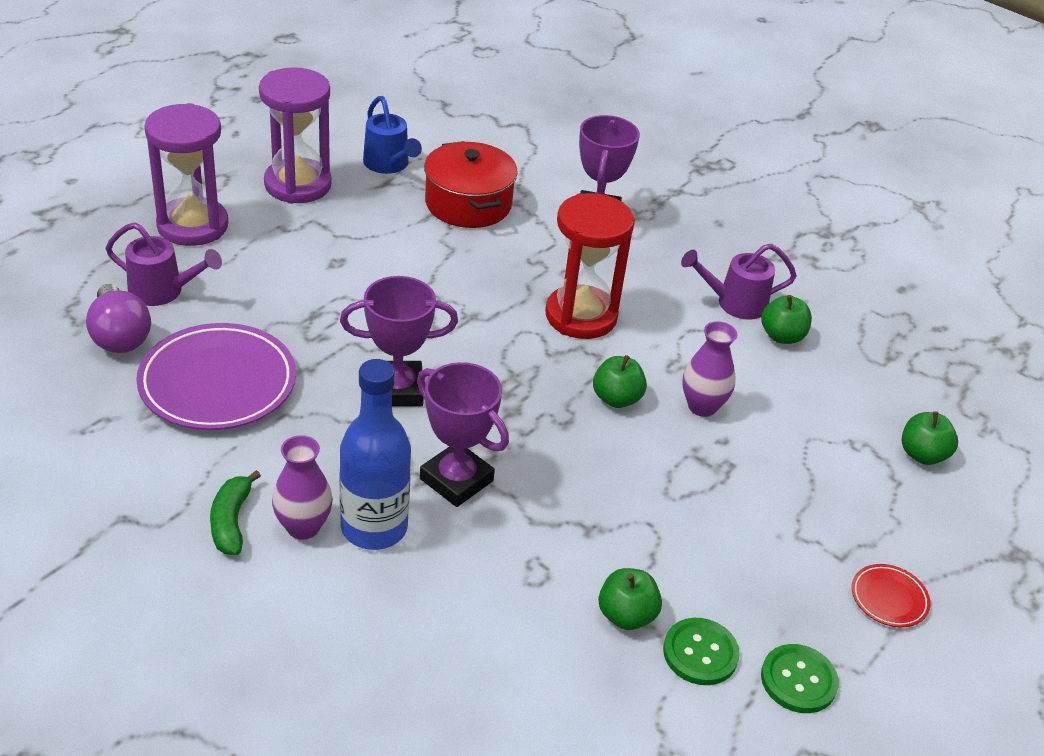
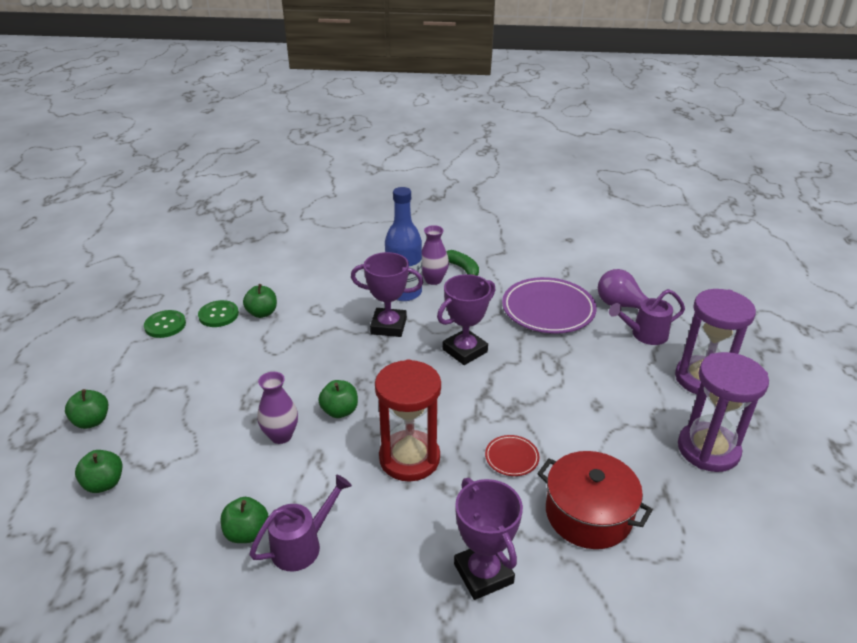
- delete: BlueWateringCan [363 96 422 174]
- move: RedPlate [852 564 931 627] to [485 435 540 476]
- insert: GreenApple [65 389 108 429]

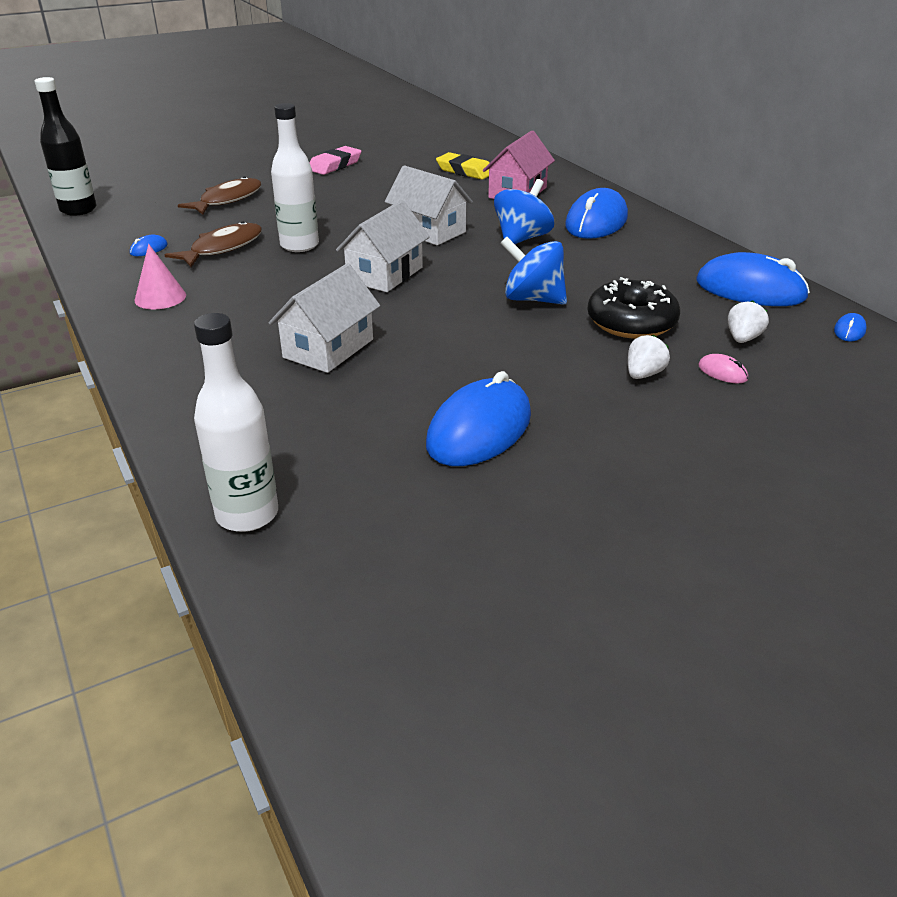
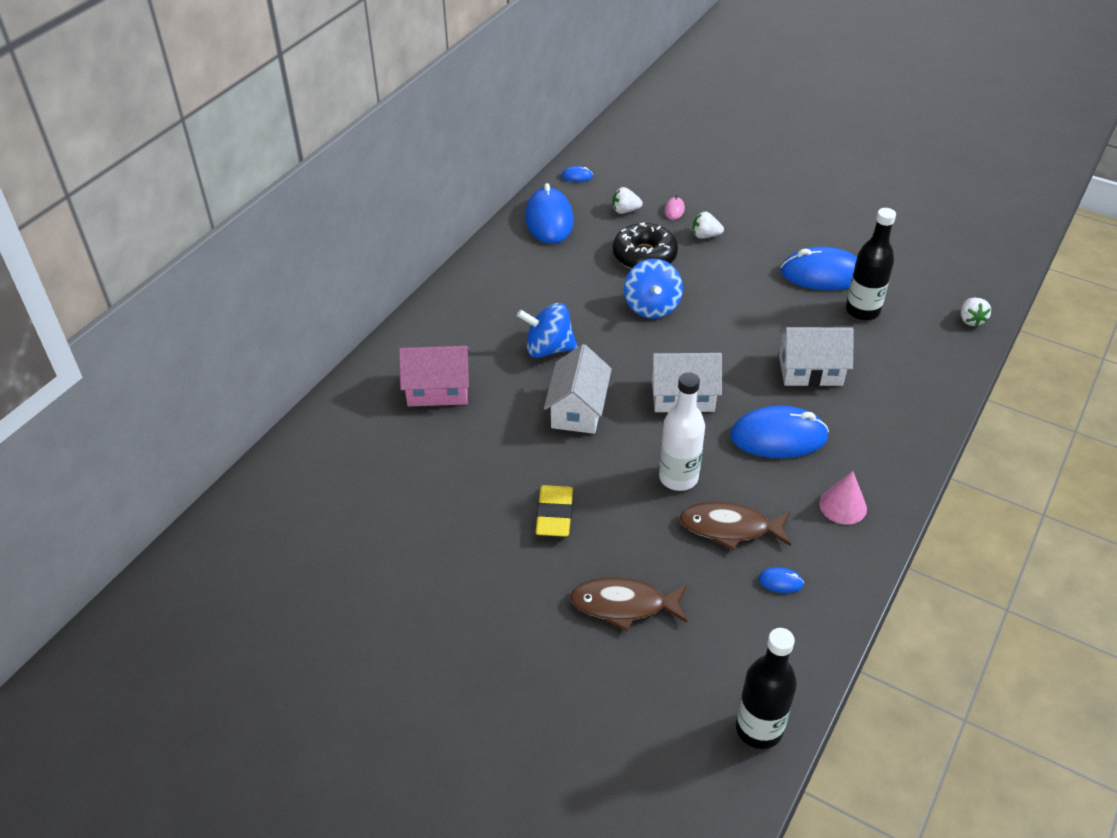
- replace: WhiteBottle [194 313 278 532] to WhiteStrawberry [961 298 991 327]
- delete: PinkEraser [310 146 361 175]
- move: YellowEraser [436 152 490 180] to [535 485 573 537]
- move: BlueMouse [565 188 628 239] to [730 406 829 458]
- insert: BlackBottle [846 208 896 320]

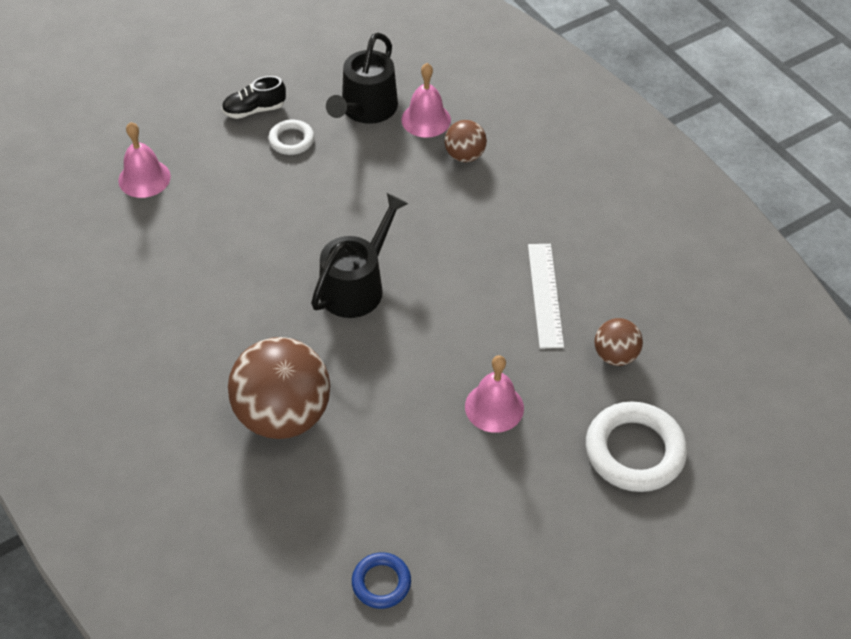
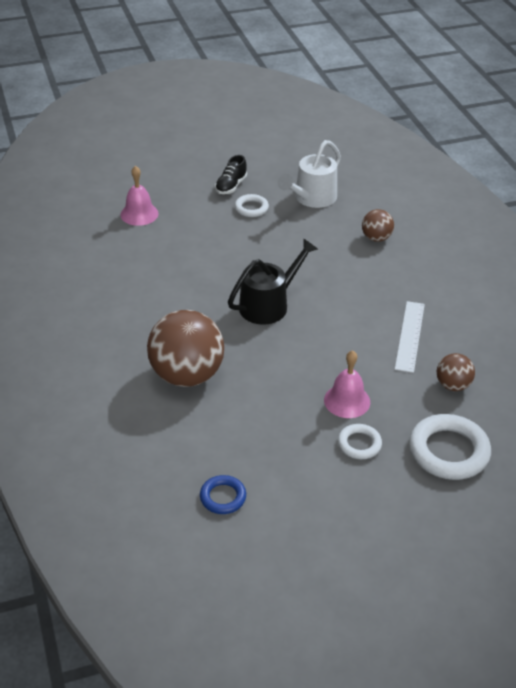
- rotate: BlackShoe [222 76 286 119] = [215 155 247 194] 60 degrees counterclockwise
- recolor: BlackWateringCan [326 33 398 124] to WhiteWateringCan [278 140 341 208]
- delete: PinkBell [401 63 451 138]
- insert: WhiteRing [338 424 382 459]

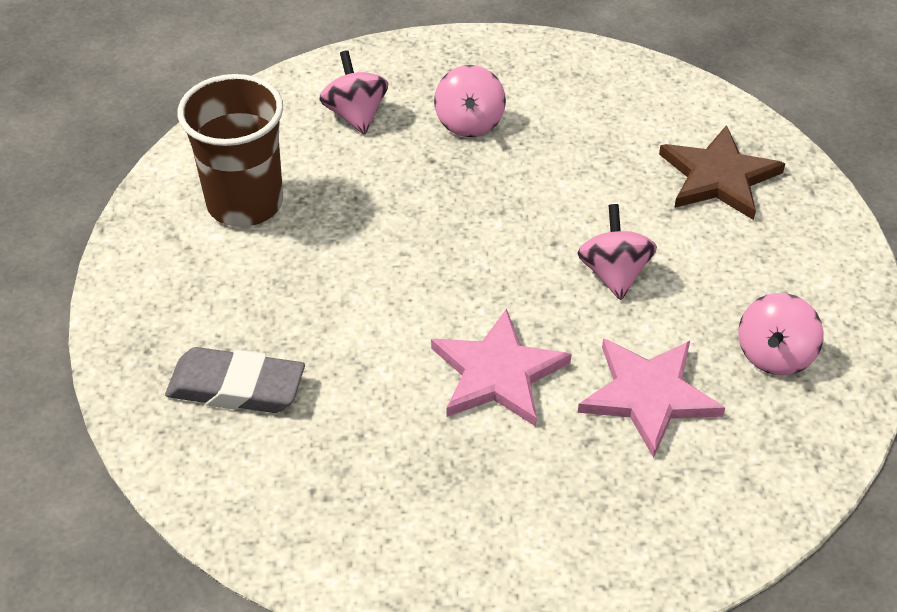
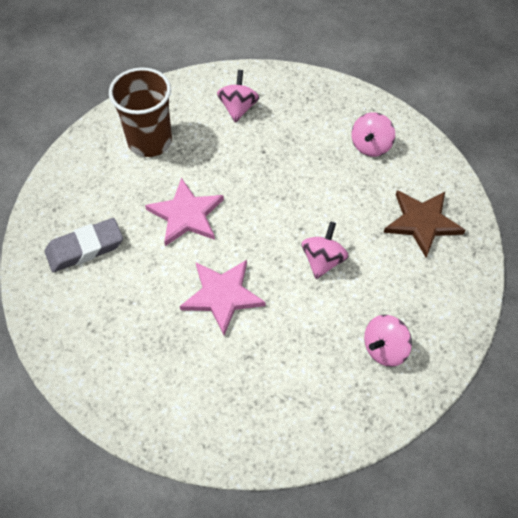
- rotate: GreyEraser [165 347 305 413] = [45 218 123 272] 60 degrees counterclockwise
- move: PinkSpinningTop [434 65 506 137] to [352 112 395 157]
- move: PinkStar [578 338 725 458] to [145 178 224 246]

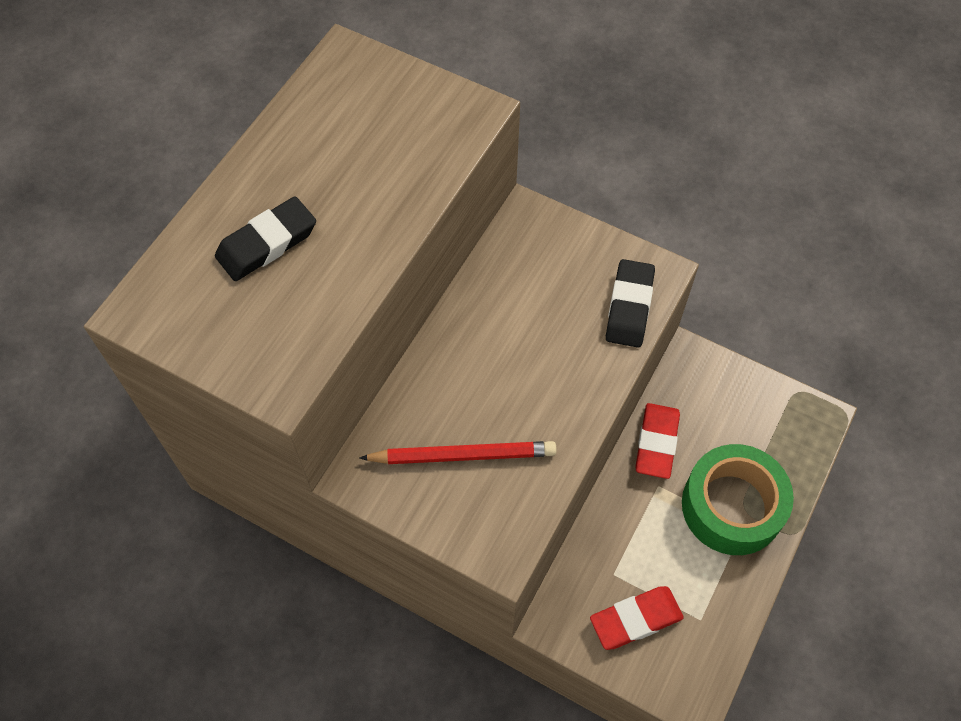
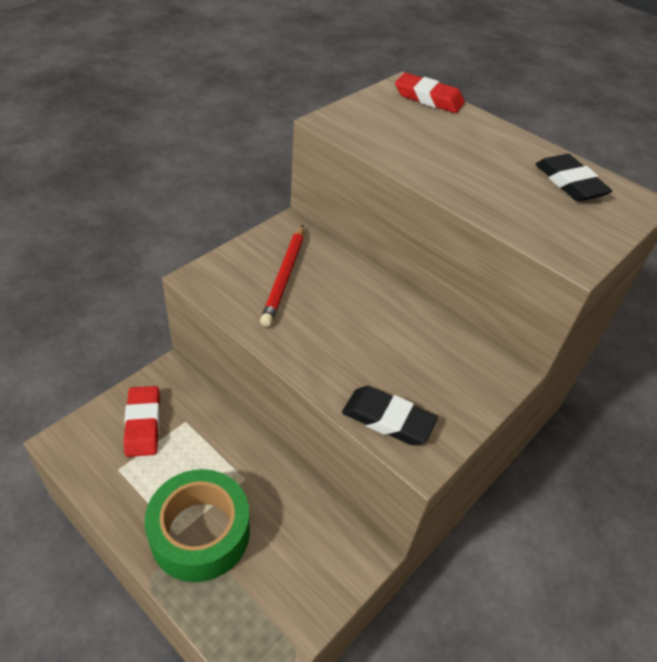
- move: BlackEraser [215 196 316 281] to [536 154 612 202]
- move: RedEraser [636 403 680 479] to [395 73 465 113]

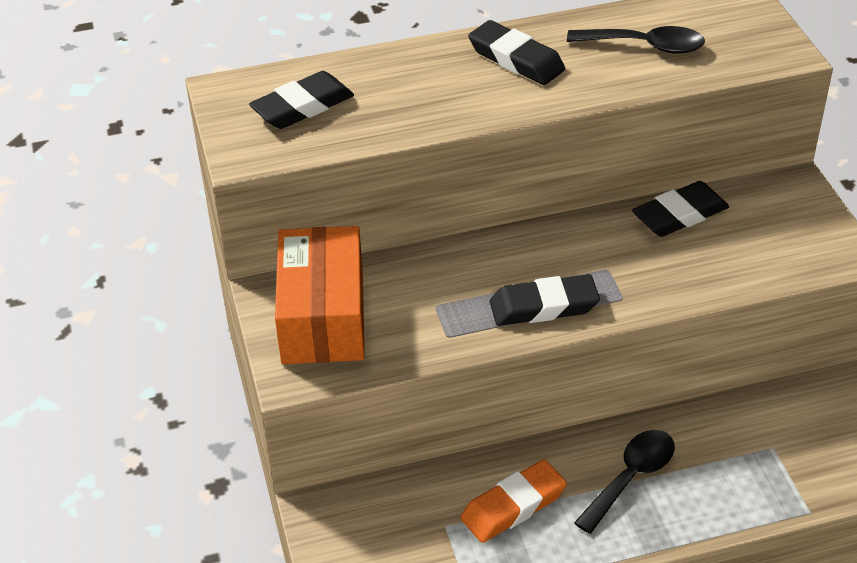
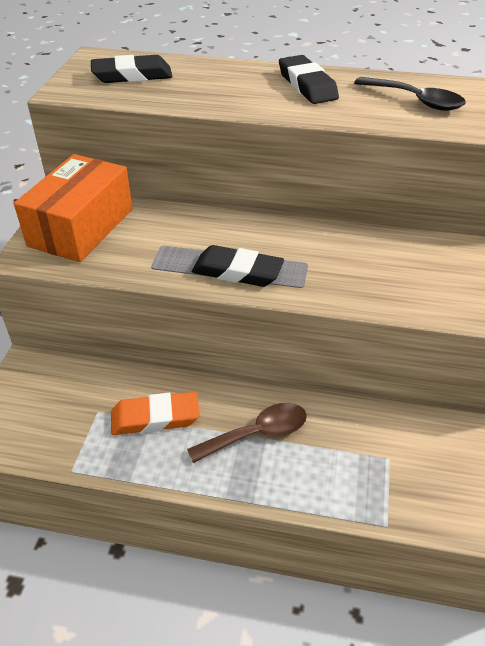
- recolor: BlackSpoon [574 430 675 534] to BrownSpoon [187 403 307 463]
- delete: BlackEraser [632 181 729 237]

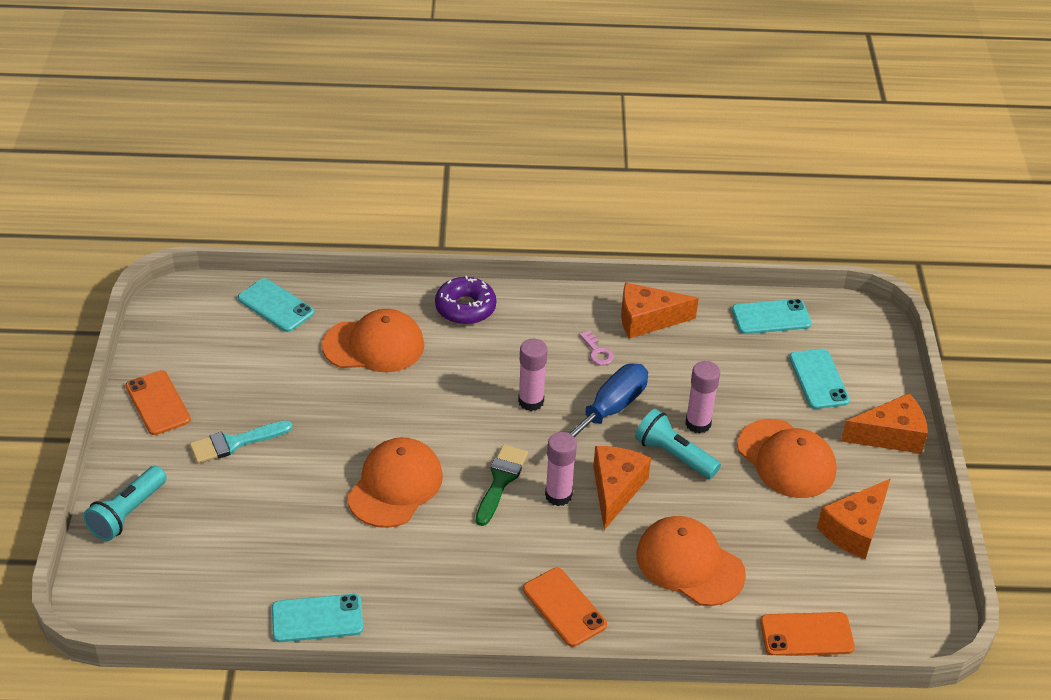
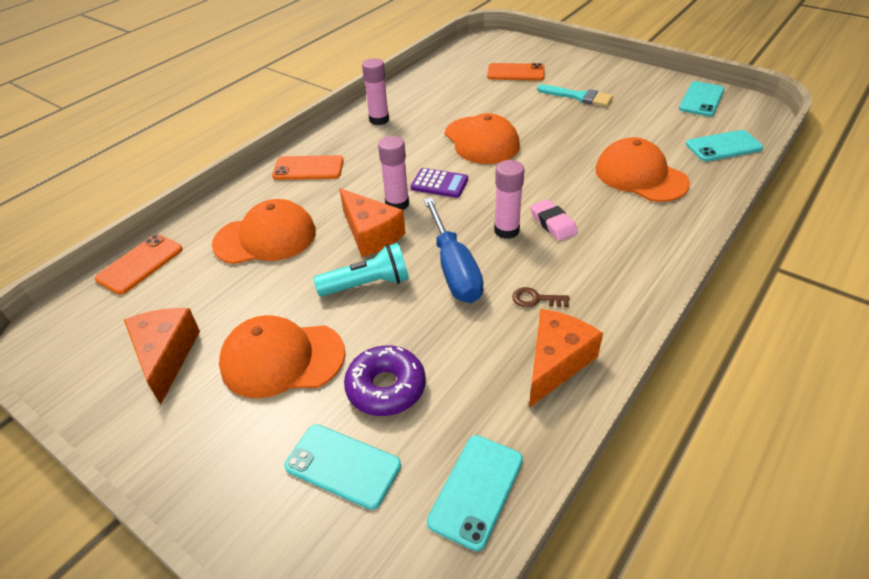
- delete: TurquoiseFlashlight [84 466 167 541]
- move: OrangePhone [126 370 191 435] to [487 63 544 81]
- rotate: TurquoiseBrush [189 420 293 464] = [537 84 613 107] 105 degrees clockwise
- move: TurquoisePhone [272 594 363 642] to [679 81 725 117]
- rotate: OrangeCap [322 309 425 372] = [596 137 690 202] 105 degrees clockwise
- move: PurpleDonut [435 276 496 325] to [344 345 426 416]
- replace: GreenBrush [476 444 528 526] to PurpleCalculator [411 168 468 198]
- recolor: PinkKey [579 330 614 365] to BrownKey [512 287 570 308]
- move: PinkGlueStick [685 361 720 433] to [362 58 389 125]
- delete: OrangeCheese [841 393 928 454]
- insert: PinkEraser [530 199 578 241]

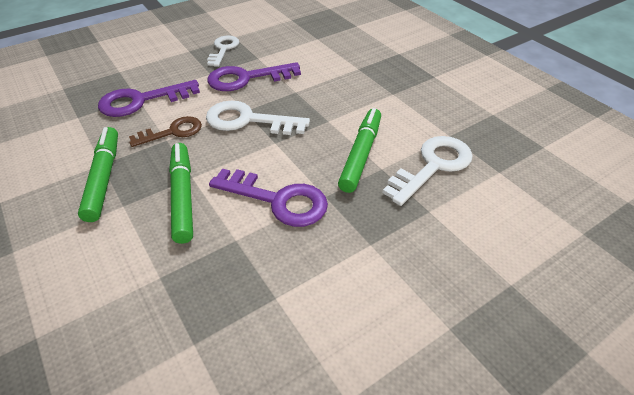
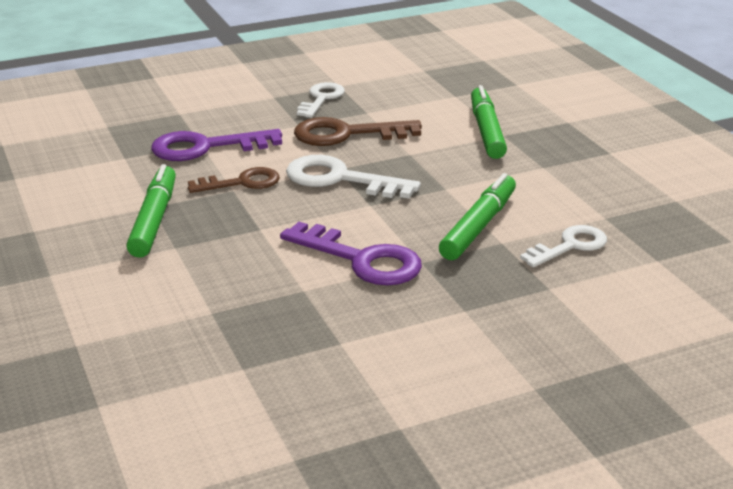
- move: GreenMarker [169 143 193 244] to [471 85 507 159]
- recolor: PurpleKey [208 62 301 91] to BrownKey [294 117 422 146]
- resize: WhiteKey [382 136 473 206] = [520 225 607 267] x0.66

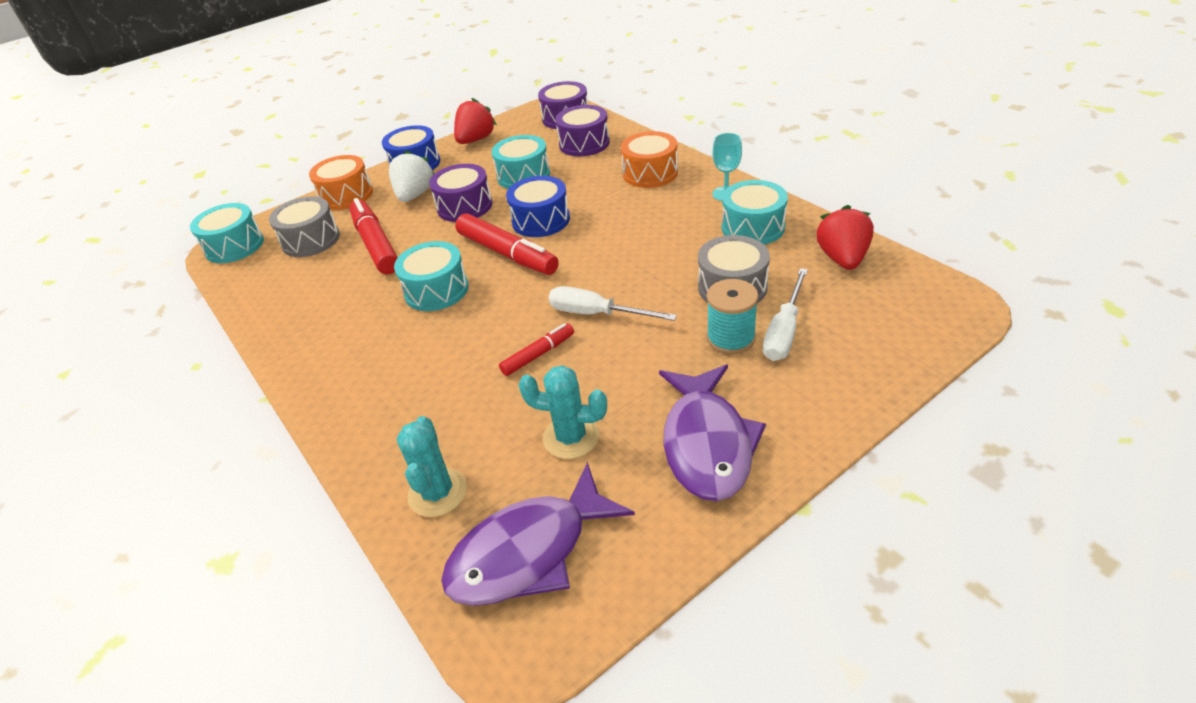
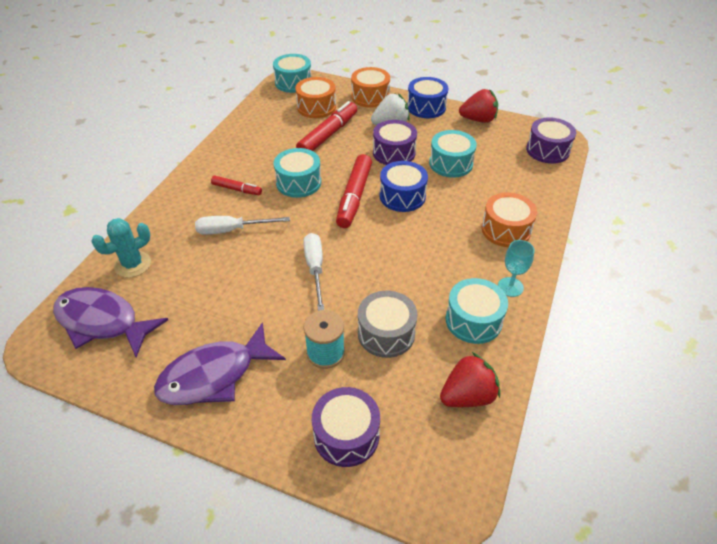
- recolor: GreyDrum [269 196 340 257] to OrangeDrum [295 77 336 118]
- move: RedMarker [499 323 574 376] to [211 176 262 195]
- delete: TurquoiseCactus [518 365 607 459]
- move: PurpleDrum [555 105 610 156] to [312 387 380 467]
- move: WhiteScrewdriver [763 268 808 361] to [195 216 290 235]

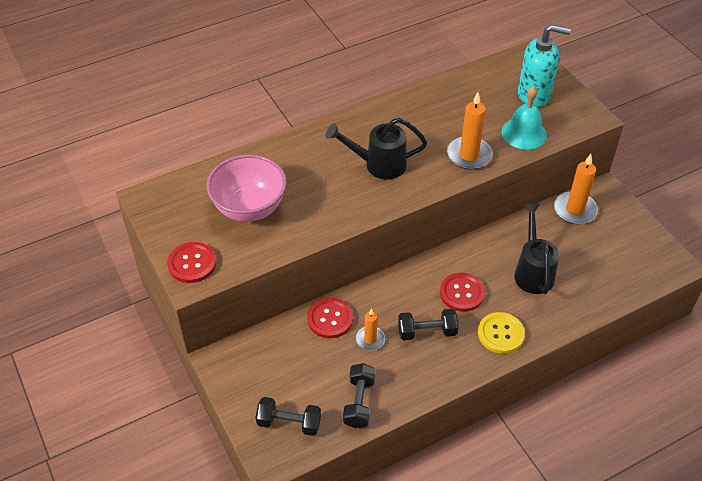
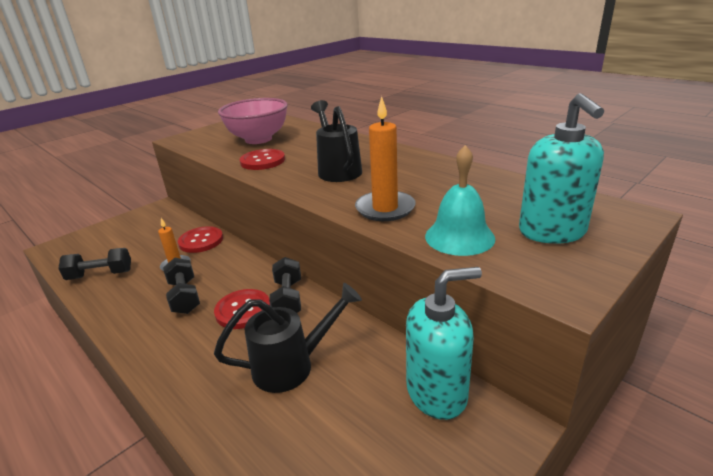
- move: RedButton [167 242 216 283] to [239 149 285 170]
- move: BlackDumbbell [256 397 321 436] to [269 257 301 313]
- delete: YellowButton [478 312 525 354]
- replace: OrangeCandle [554 154 598 224] to TurquoiseSoapDispenser [406 267 482 420]

